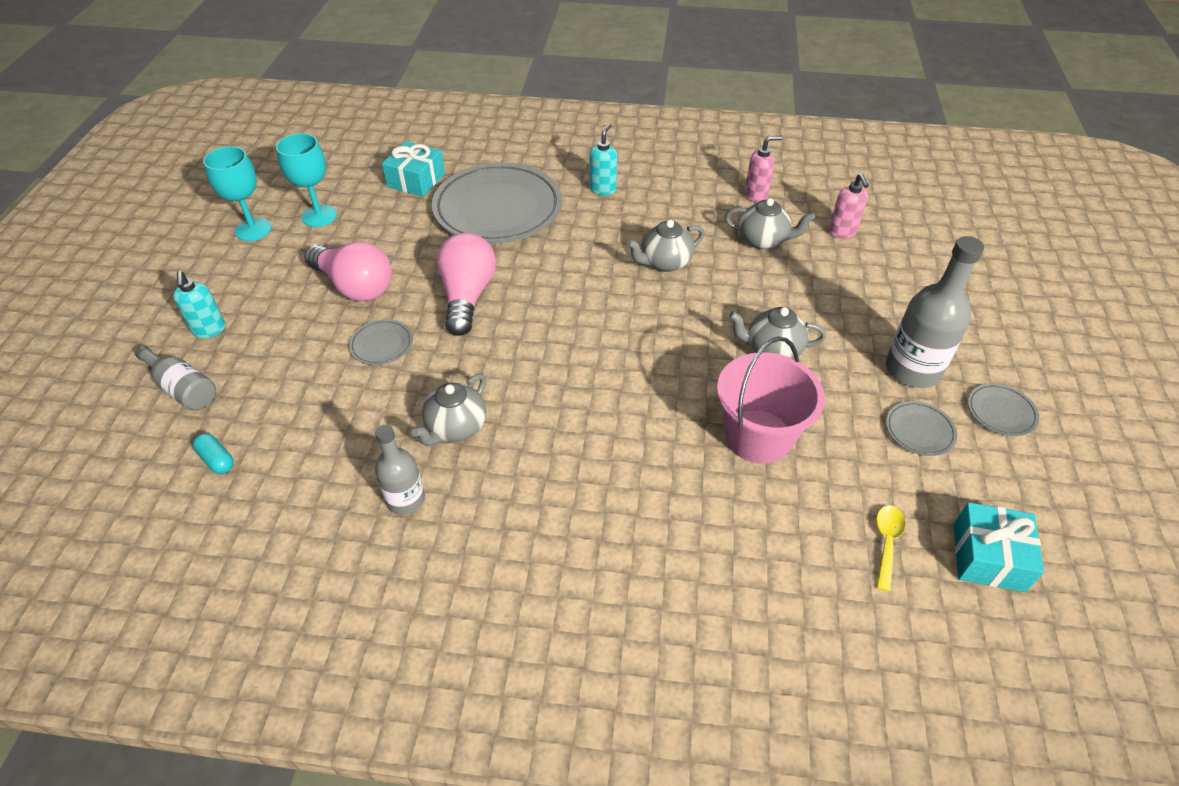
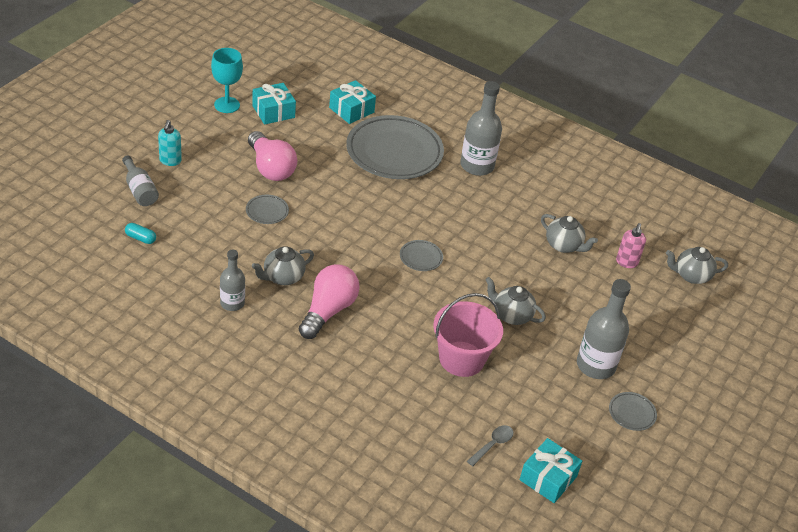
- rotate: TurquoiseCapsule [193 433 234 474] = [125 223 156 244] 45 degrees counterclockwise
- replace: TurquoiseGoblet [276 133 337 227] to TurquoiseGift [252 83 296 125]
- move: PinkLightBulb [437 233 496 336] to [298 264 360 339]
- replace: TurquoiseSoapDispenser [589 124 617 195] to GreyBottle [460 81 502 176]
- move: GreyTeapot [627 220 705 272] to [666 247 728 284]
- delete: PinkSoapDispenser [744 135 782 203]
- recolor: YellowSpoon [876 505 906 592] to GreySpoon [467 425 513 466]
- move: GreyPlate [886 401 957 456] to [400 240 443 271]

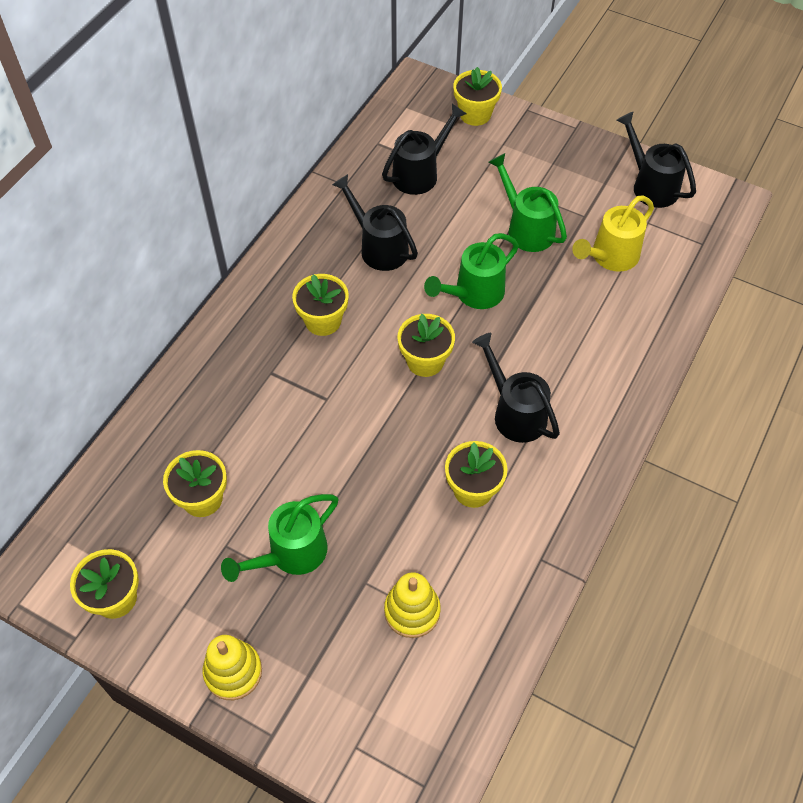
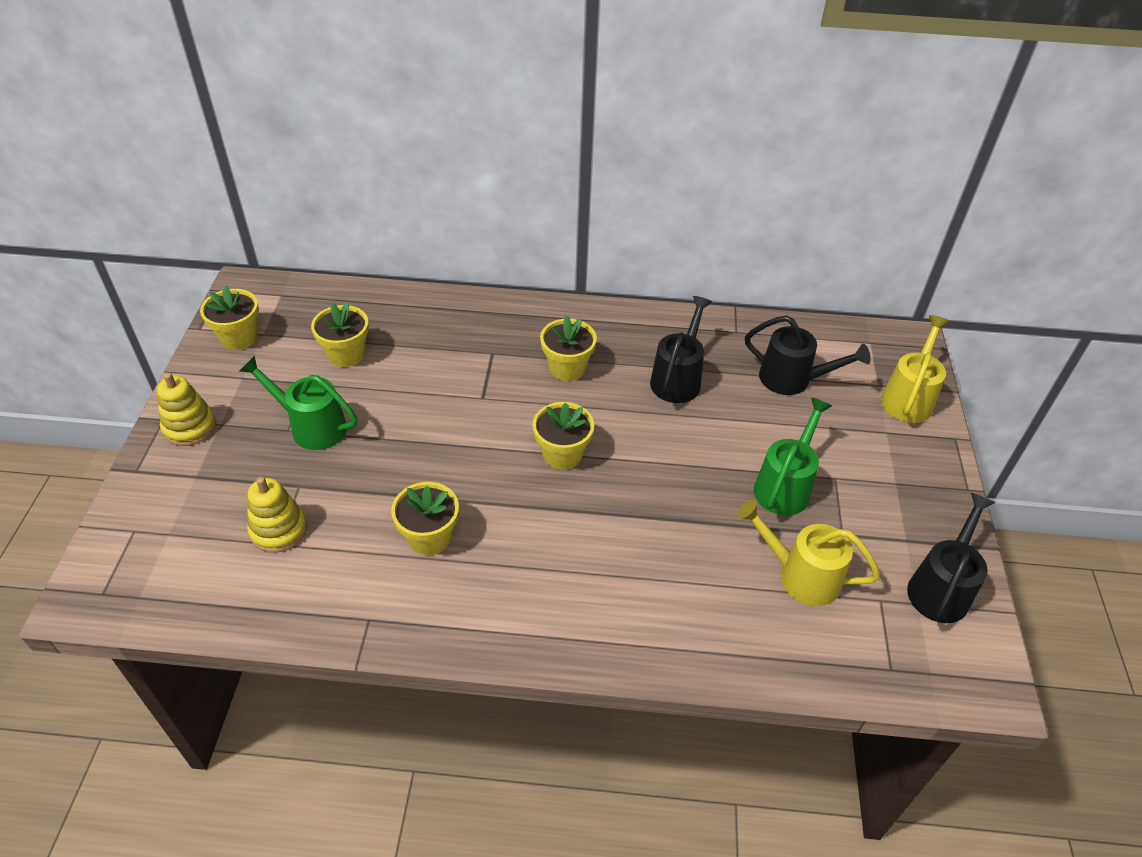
- delete: GreenWateringCan [424 233 519 309]
- replace: YellowFlowerPot [453 67 502 126] to YellowWateringCan [881 315 950 423]
- delete: BlackWateringCan [472 333 560 443]

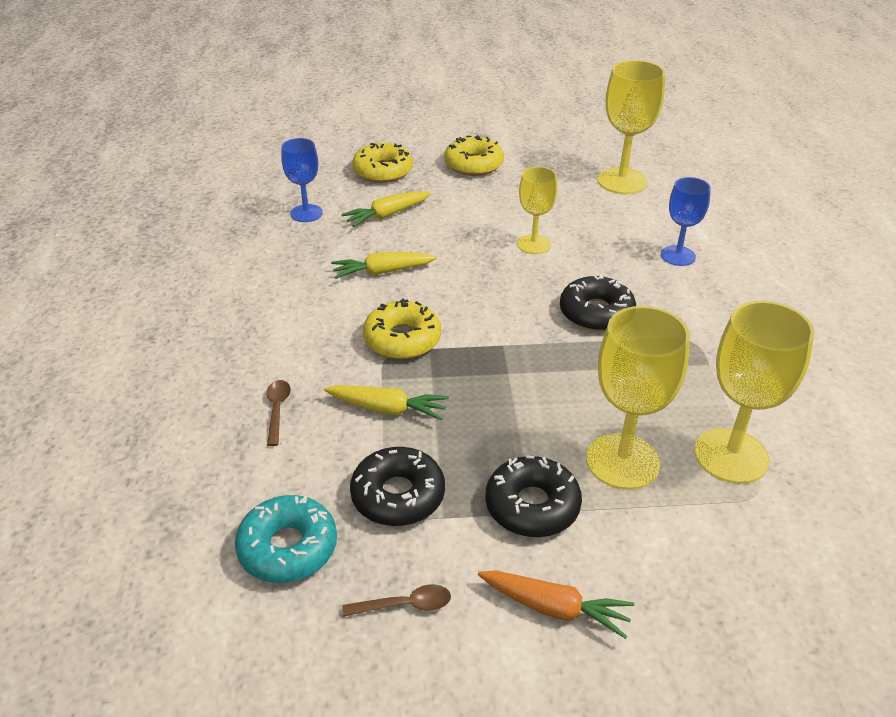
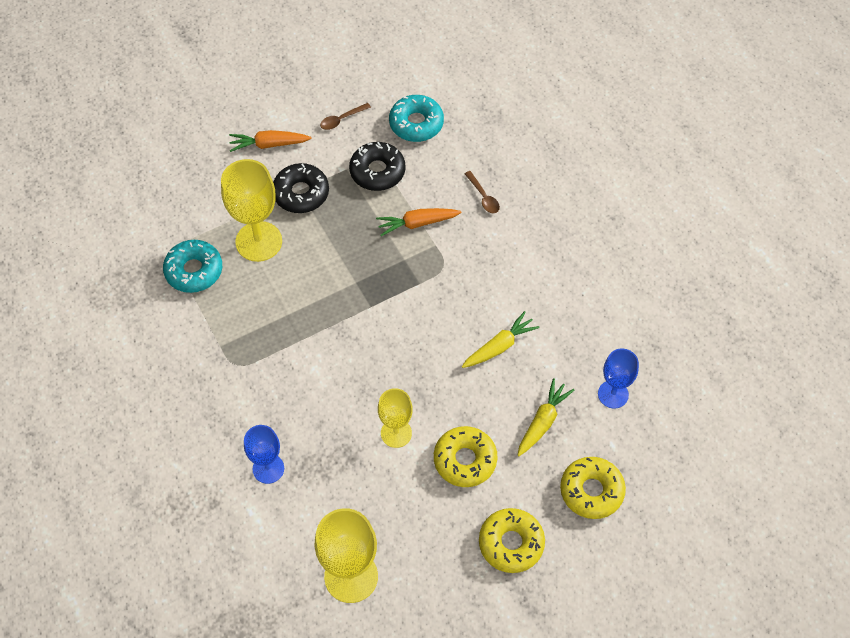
- recolor: YellowCarrot [324 385 449 421] to OrangeCarrot [376 208 461 236]
- move: YellowDonut [363 299 441 359] to [434 426 498 487]
- delete: BlackDonut [560 274 636 331]
- replace: YellowGoblet [694 301 815 484] to TurquoiseDonut [163 240 222 293]

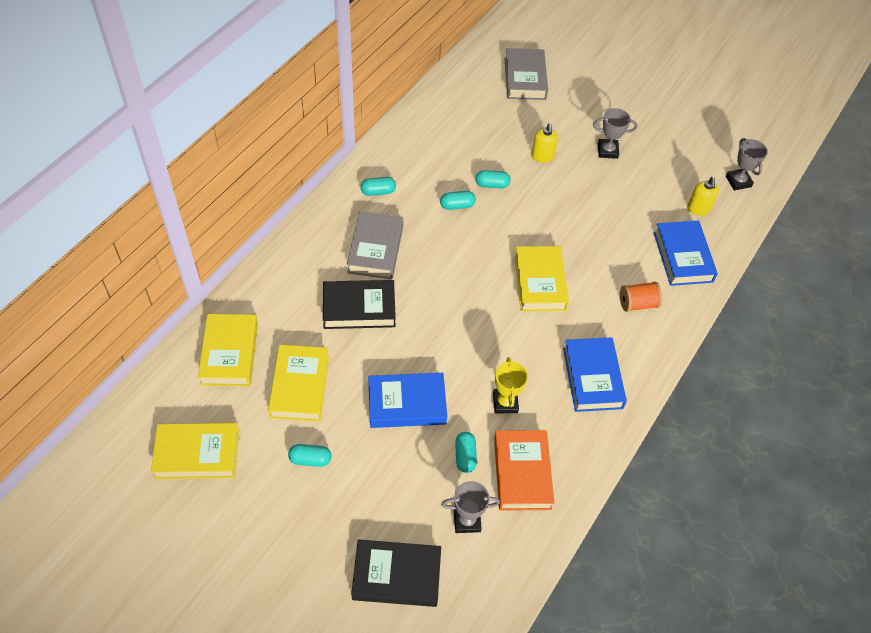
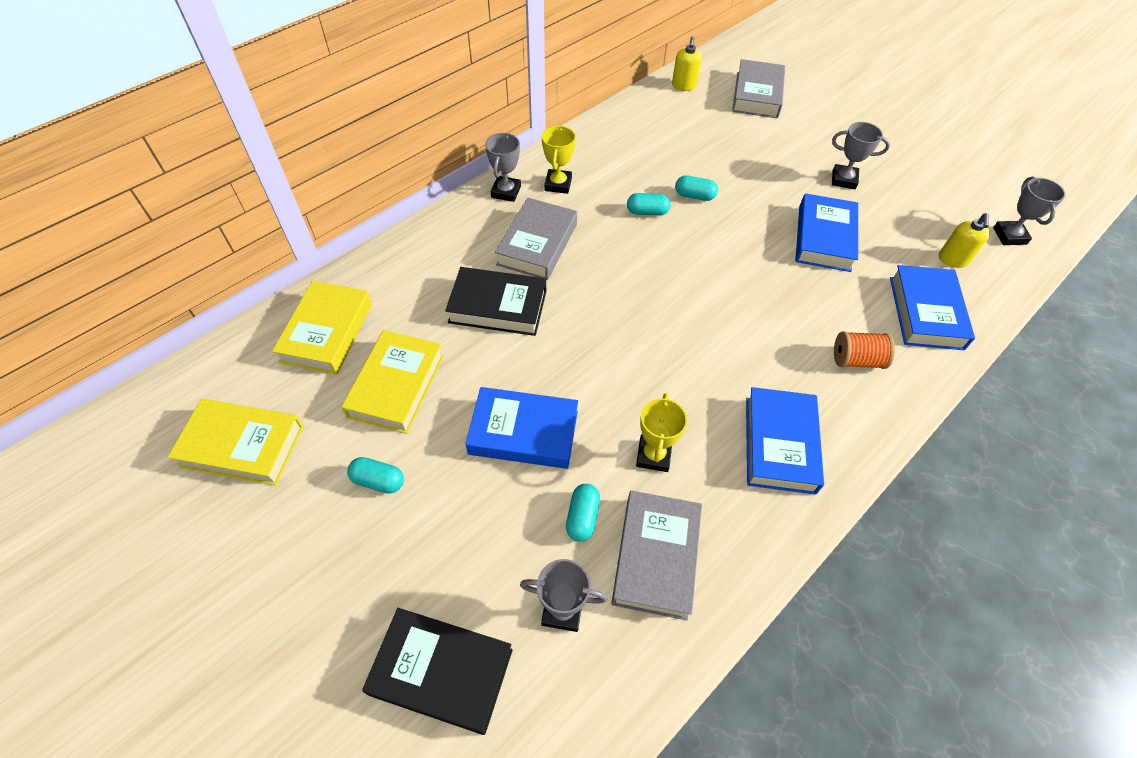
- replace: TurquoiseCapsule [360 177 396 196] to YellowTrophy [542 125 576 194]
- recolor: OrangeBook [494 430 554 511] to GreyBook [612 490 702 621]
- delete: YellowBook [514 246 569 312]
- move: YellowSoapDispenser [531 123 558 163] to [672 37 702 91]
- insert: GreyTrophy [485 133 521 202]
- insert: BlueBook [795 193 858 272]

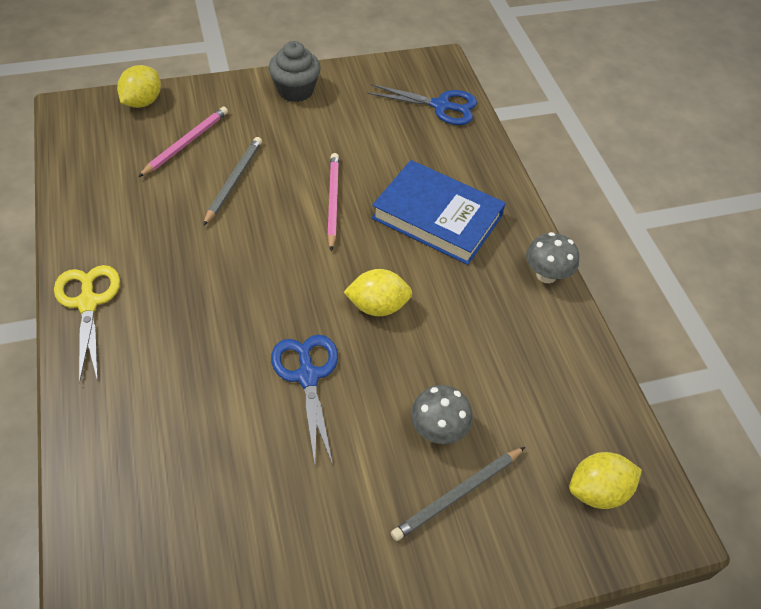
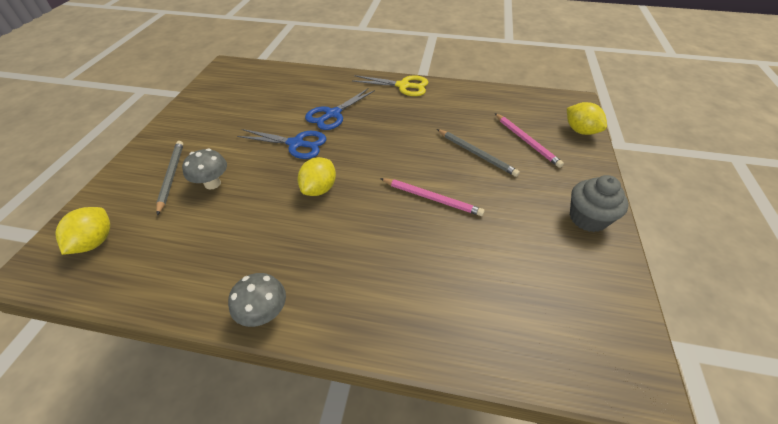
- move: BlueScissors [367 84 477 125] to [305 88 375 130]
- delete: BlueBook [372 160 506 265]

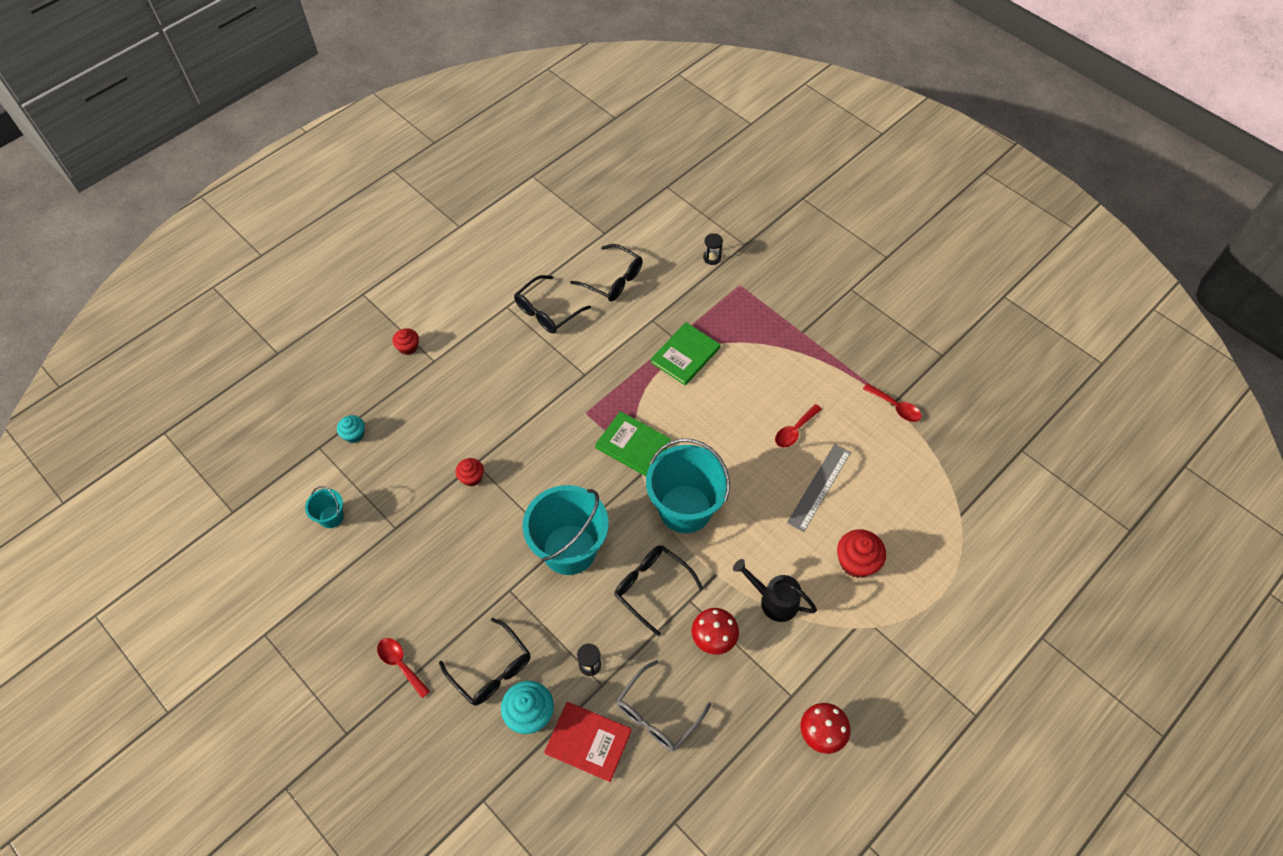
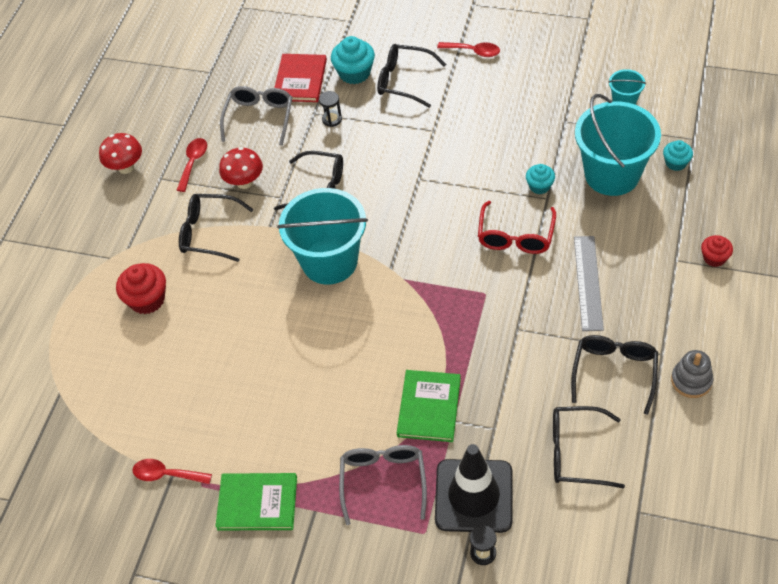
- recolor: RedCupcake [456 458 484 486] to TurquoiseCupcake [526 164 555 194]
- move: TurquoiseBucket [522 485 609 575] to [575 94 661 196]
- rotate: RedBook [544 702 631 782] = [274 54 327 102] 75 degrees counterclockwise
- move: GreenBook [595 411 671 476] to [215 473 297 530]
- replace: BlackWateringCan [733 559 817 622] to BlackGlasses [179 194 253 262]
- move: RedSpoon [775 404 822 448] to [177 138 207 192]
- move: GreyRuler [787 444 851 532] to [574 236 604 331]
- insert: GreyGlasses [339 445 427 525]
- insert: BlackTrafficCone [435 444 512 533]
- insert: RedGlasses [478 201 556 254]
- insert: GreyStackingToy [671 350 713 398]

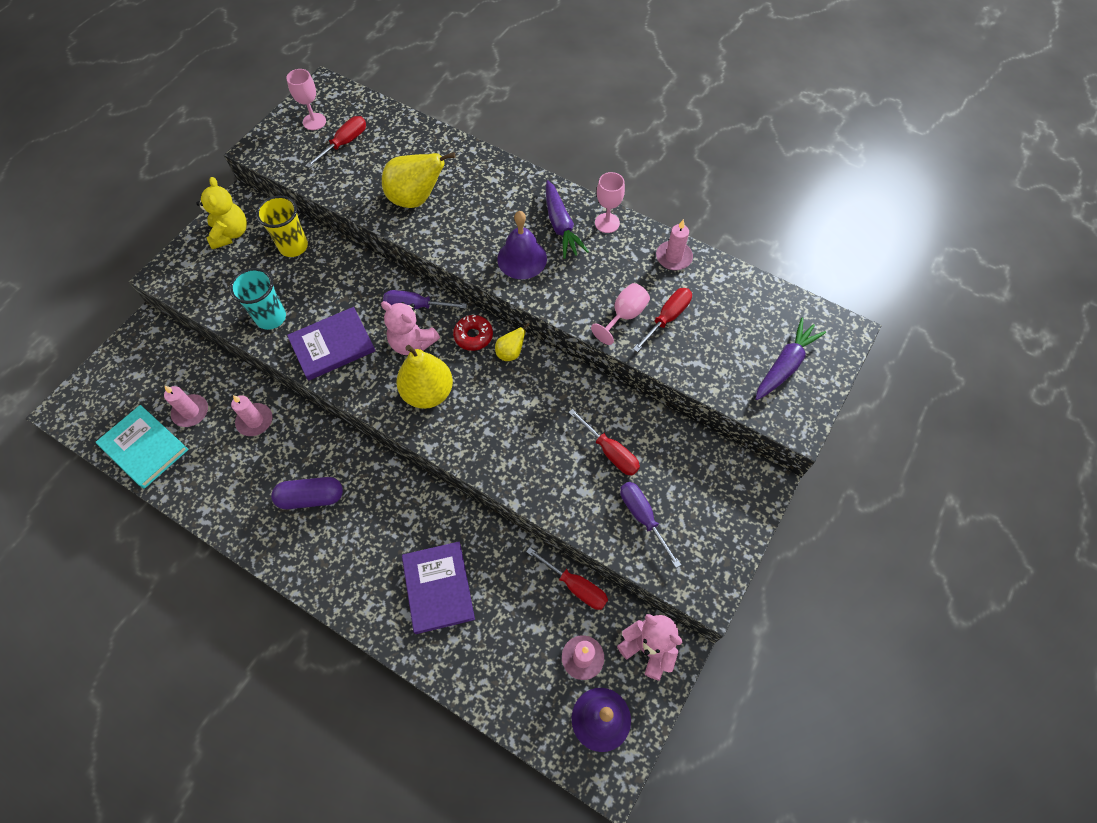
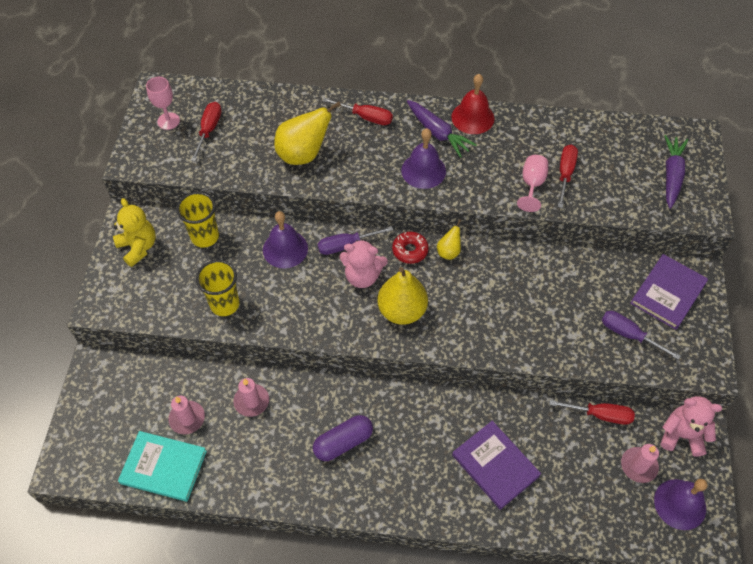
- recolor: TurquoiseCup [229 268 286 330] to YellowCup [196 260 240 316]
- move: PurpleBook [287 307 376 381] to [630 254 708 330]
- move: RedScrewdriver [568 409 640 476] to [322 98 393 125]
- replace: PinkGoblet [595 172 625 233] to RedBell [451 74 494 134]
- delete: PinkCandle [656 219 693 270]
- insert: PurpleBell [263 211 308 268]

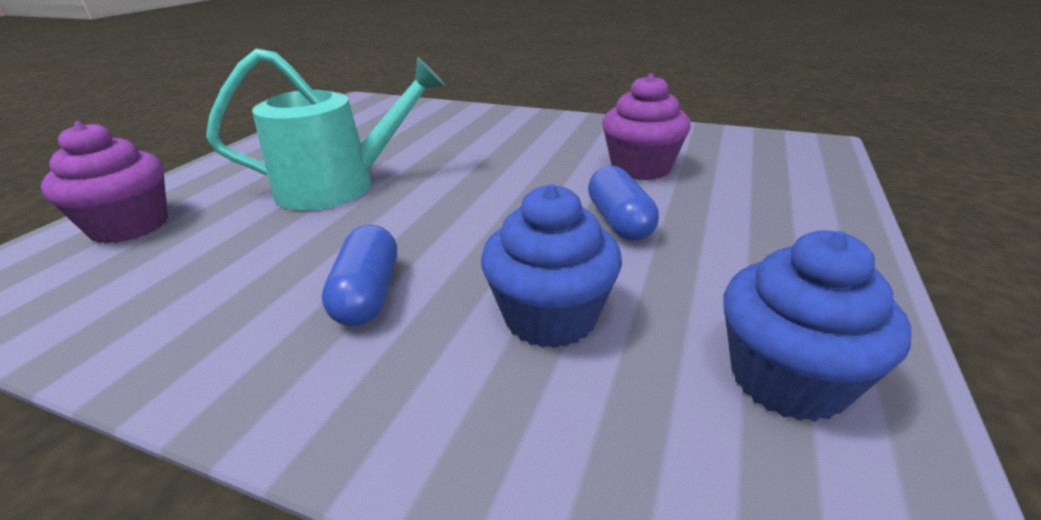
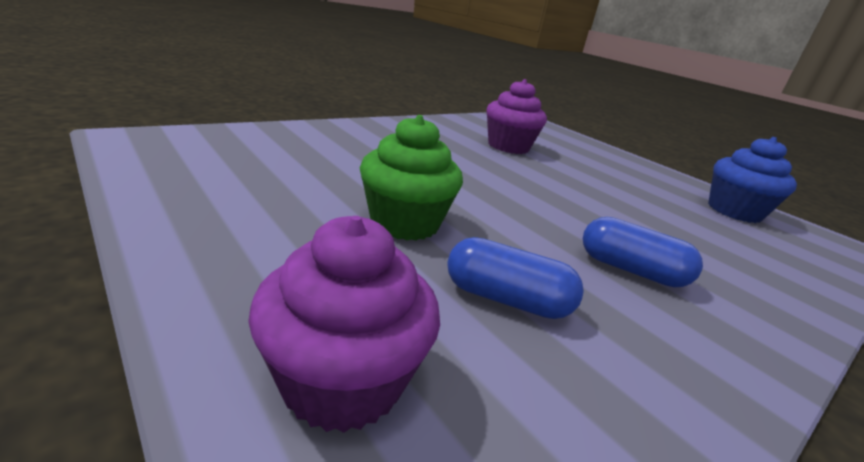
- replace: TurquoiseWateringCan [206 48 445 210] to GreenCupcake [360 115 463 241]
- delete: BlueCupcake [481 184 622 348]
- move: BlueCapsule [588 166 659 241] to [447 237 584 319]

